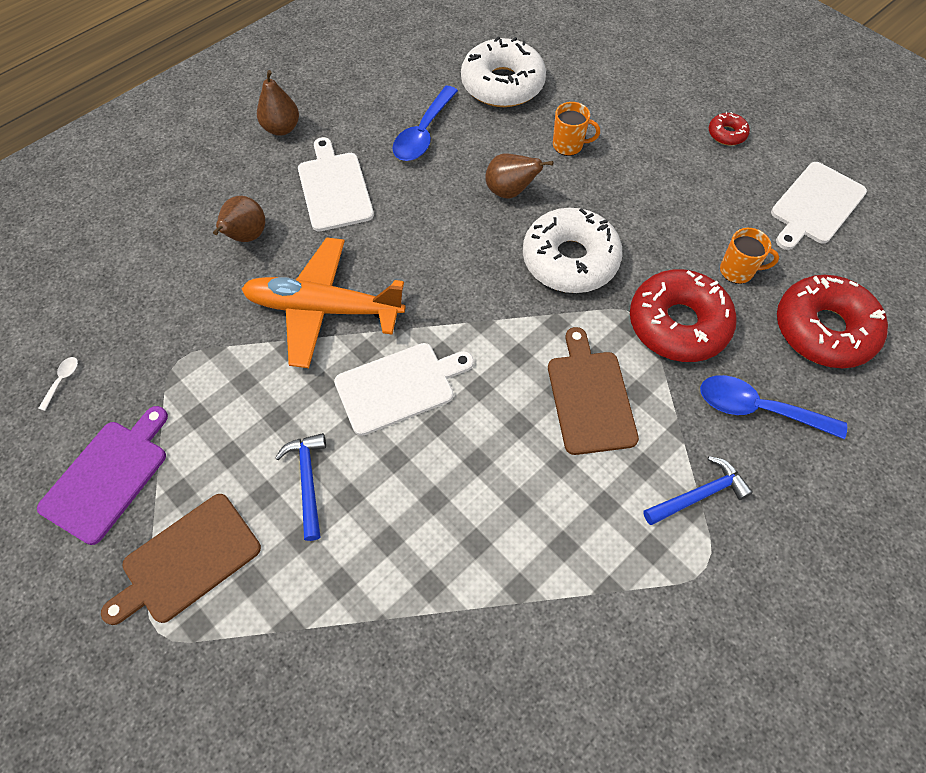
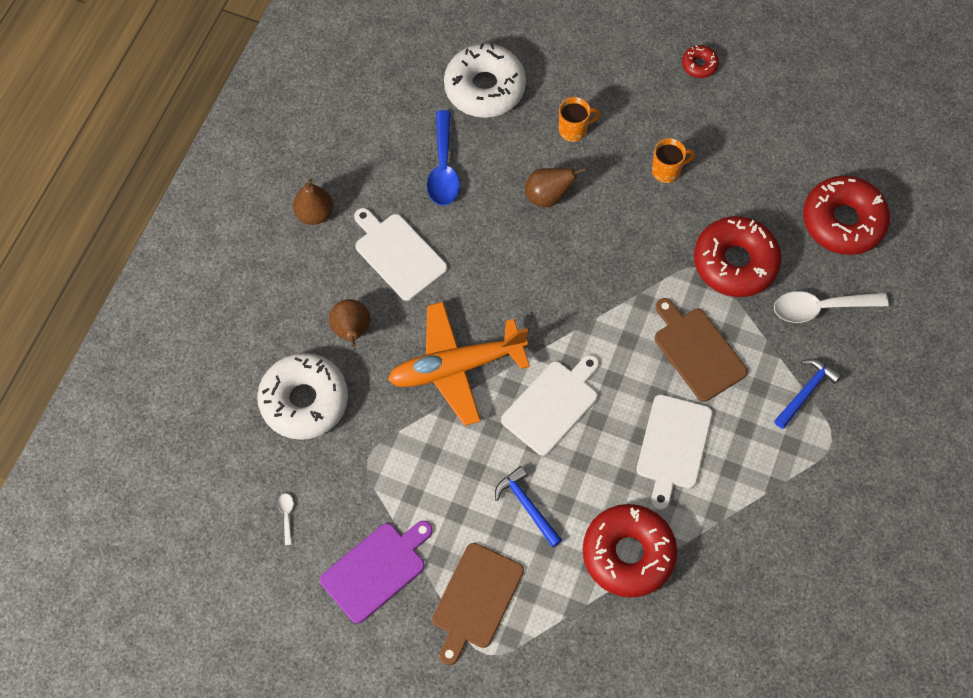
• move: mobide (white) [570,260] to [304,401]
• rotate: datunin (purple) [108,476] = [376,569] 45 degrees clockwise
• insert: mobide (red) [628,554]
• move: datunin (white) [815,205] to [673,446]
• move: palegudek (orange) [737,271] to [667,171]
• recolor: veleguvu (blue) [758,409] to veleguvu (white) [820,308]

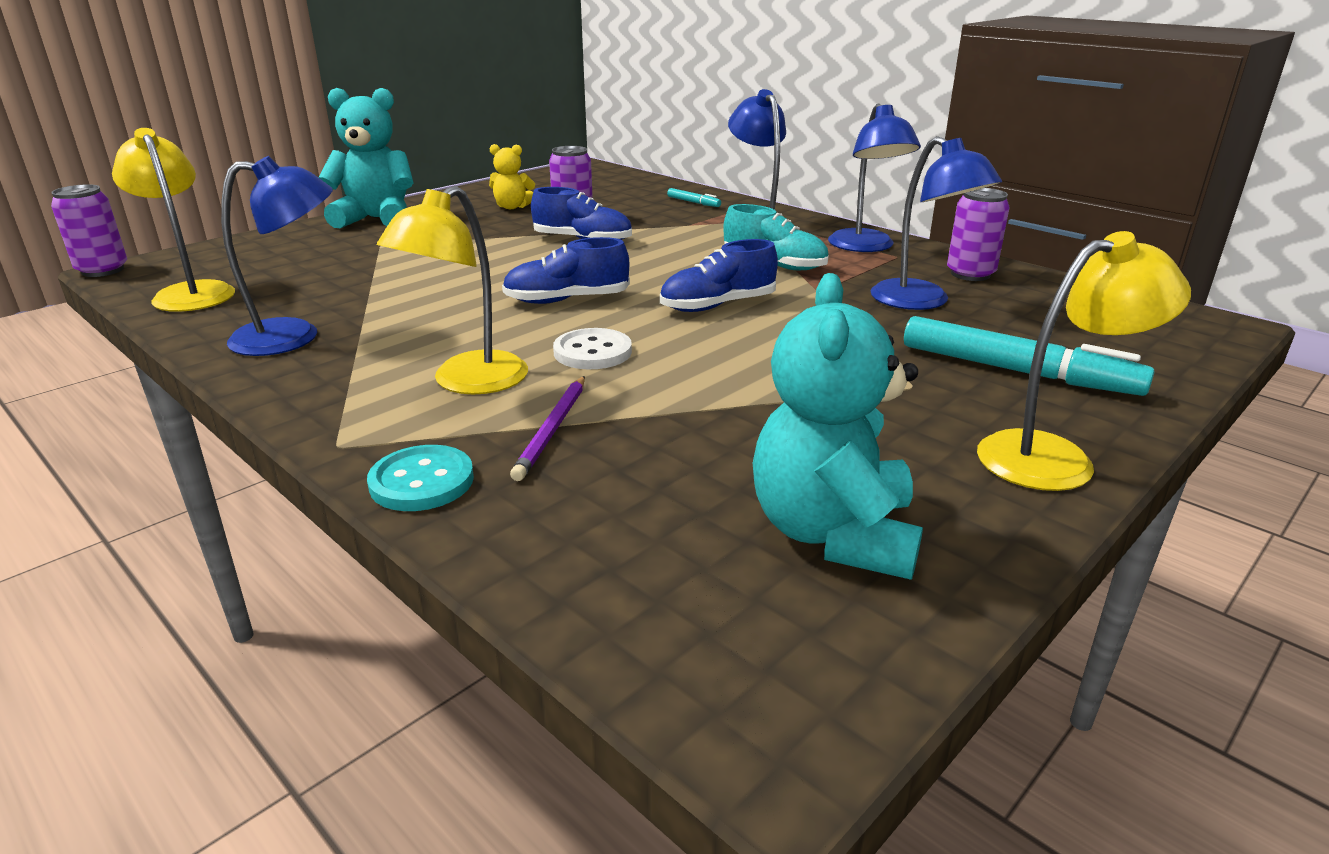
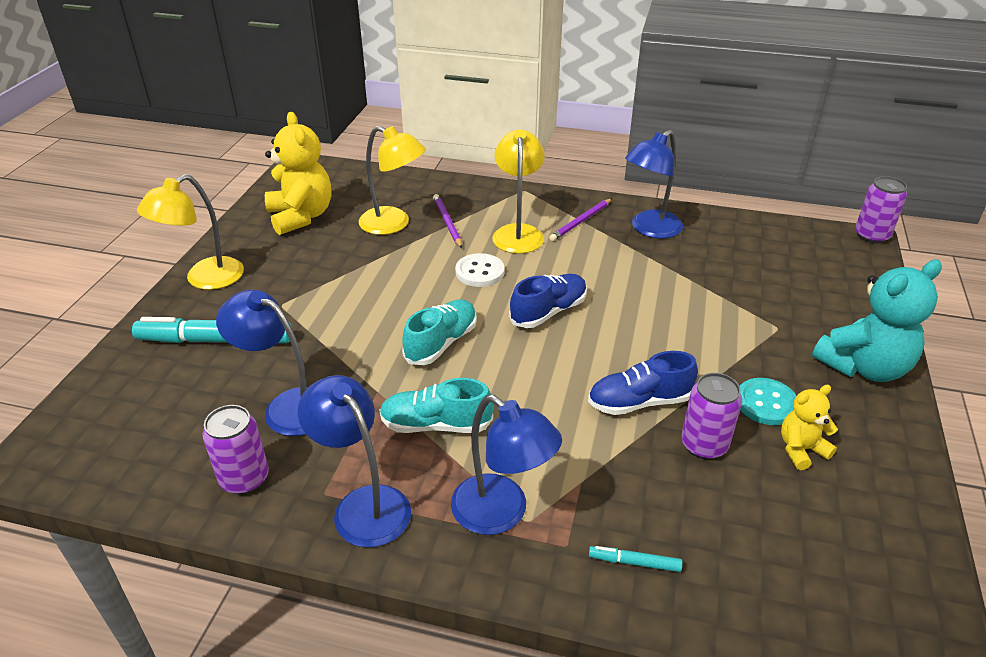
• recolor: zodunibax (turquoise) [833,533] to zodunibax (yellow) [301,217]
• move: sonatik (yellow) [191,292] to [394,224]
• recolor: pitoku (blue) [718,306] to pitoku (turquoise) [441,343]
• insert: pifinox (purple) [581,221]
• move: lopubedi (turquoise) [422,481] to [766,403]

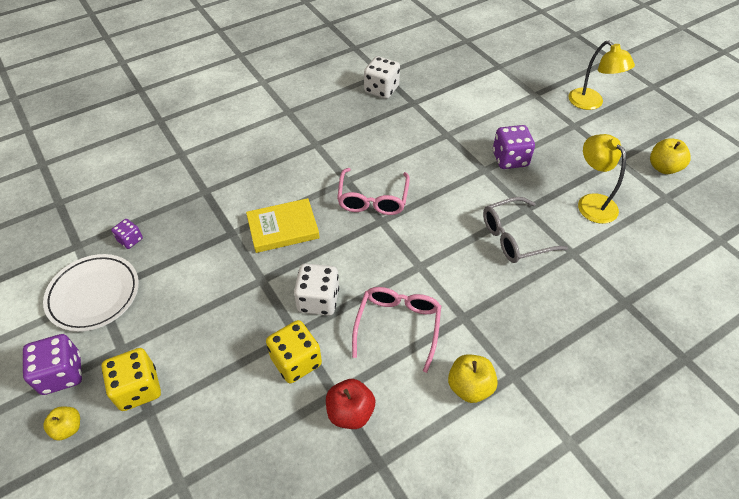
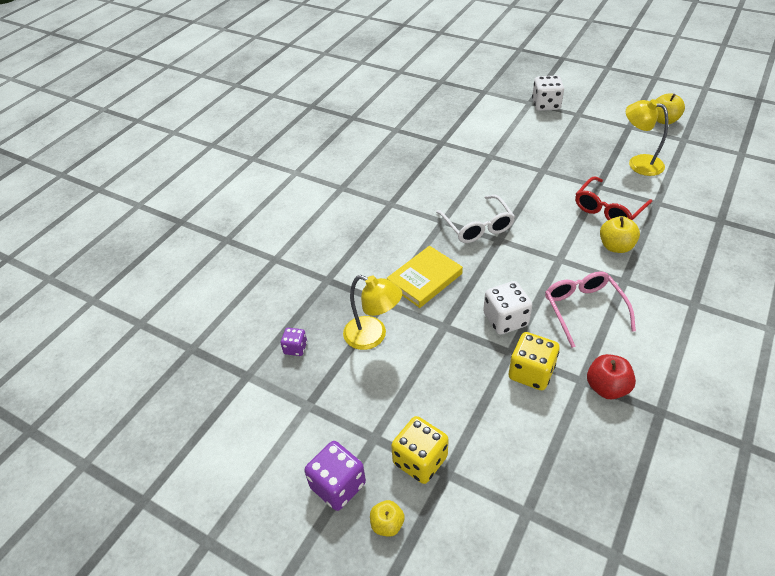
• move: sonatik (yellow) [591,103] to [373,336]
• recolor: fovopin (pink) [373,199] to fovopin (white) [477,226]
• move: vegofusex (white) [381,89] to [546,105]
• recolor: fovopin (grey) [514,237] to fovopin (red) [608,209]
• move: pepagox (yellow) [469,387] to [615,246]
• delete: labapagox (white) [94,295]
• delete: vegofusex (purple) [510,159]

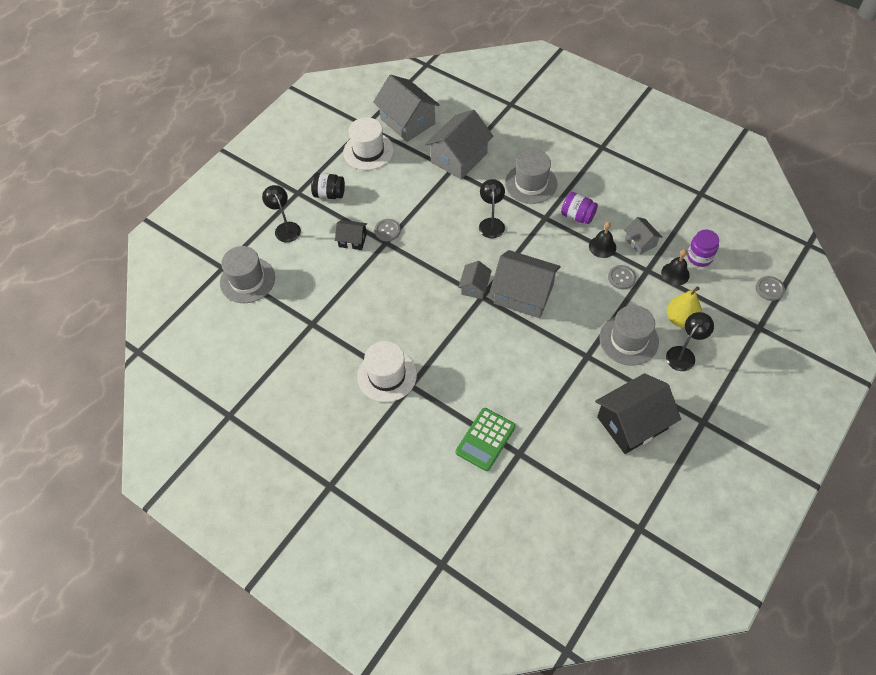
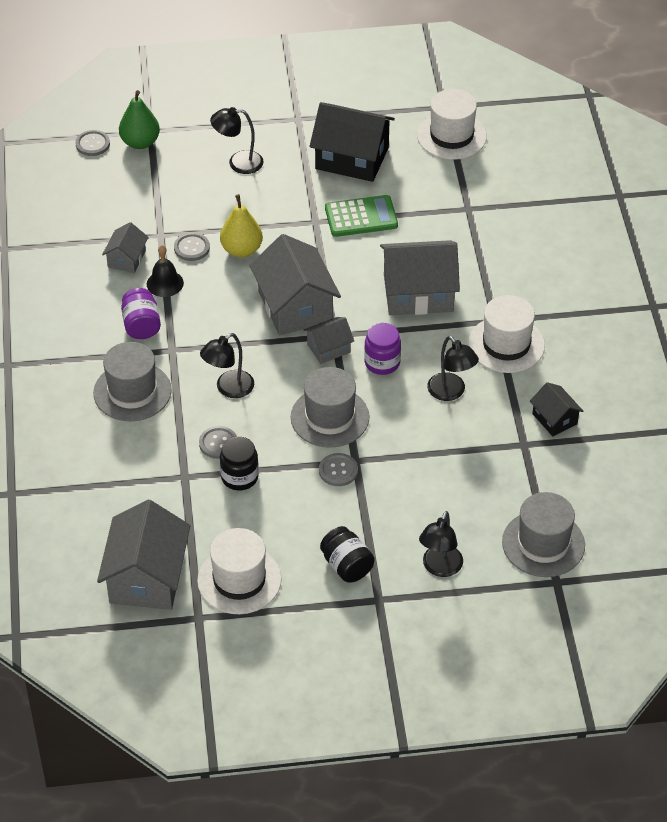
• insert: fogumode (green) [140,142]
• insert: lopubedi (grey) [218,443]
• move: fogumode (yellow) [680,319] to [241,250]
• insert: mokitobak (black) [239,477]
• move: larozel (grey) [628,340] to [330,417]
• move: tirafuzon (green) [485,439] to [361,217]
• move: mokitobak (purple) [699,257] to [382,363]
• move: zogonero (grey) [459,158] to [418,293]
• insert: larozel (white) [451,136]
• insert: sonatik (black) [451,392]
• move: zogonero (black) [352,240] to [554,419]
• delete: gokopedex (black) [675,274]

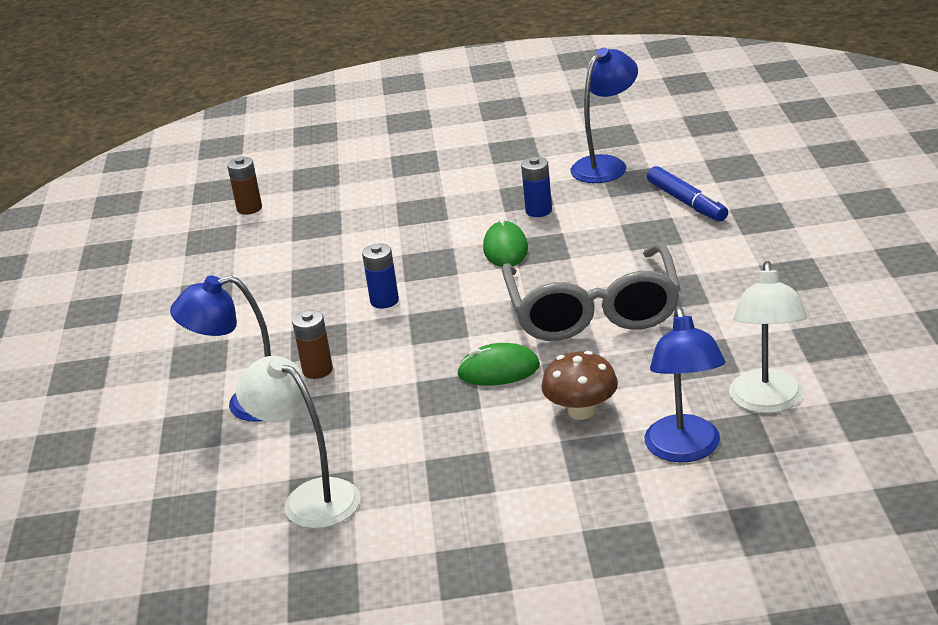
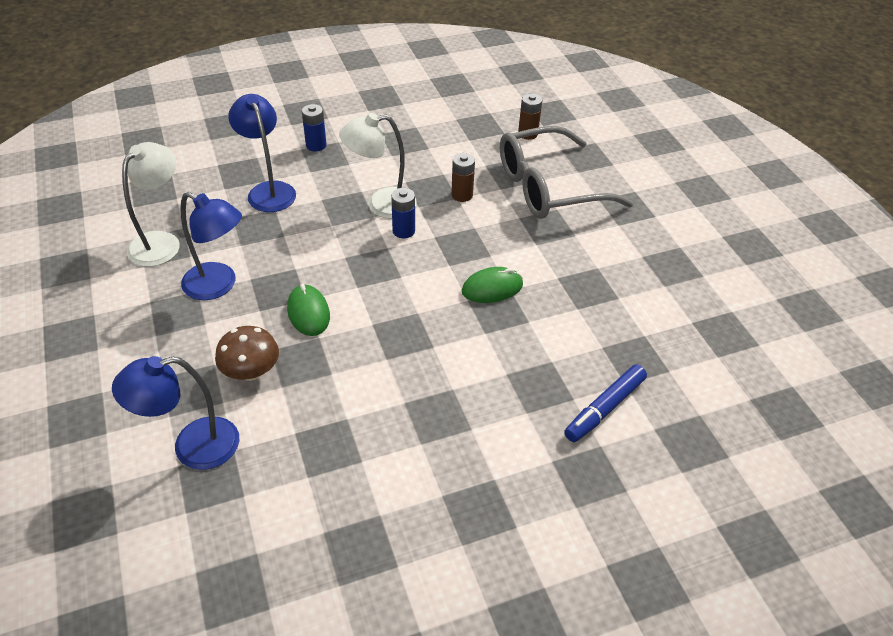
• move: sonatik (blue) [606,165] to [218,285]
• move: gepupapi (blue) [538,211] to [316,145]
• move: sonatik (white) [767,402] to [381,204]
• move: gepupapi (brown) [317,370] to [462,195]
• move: fovopin (grey) [593,311] to [549,187]

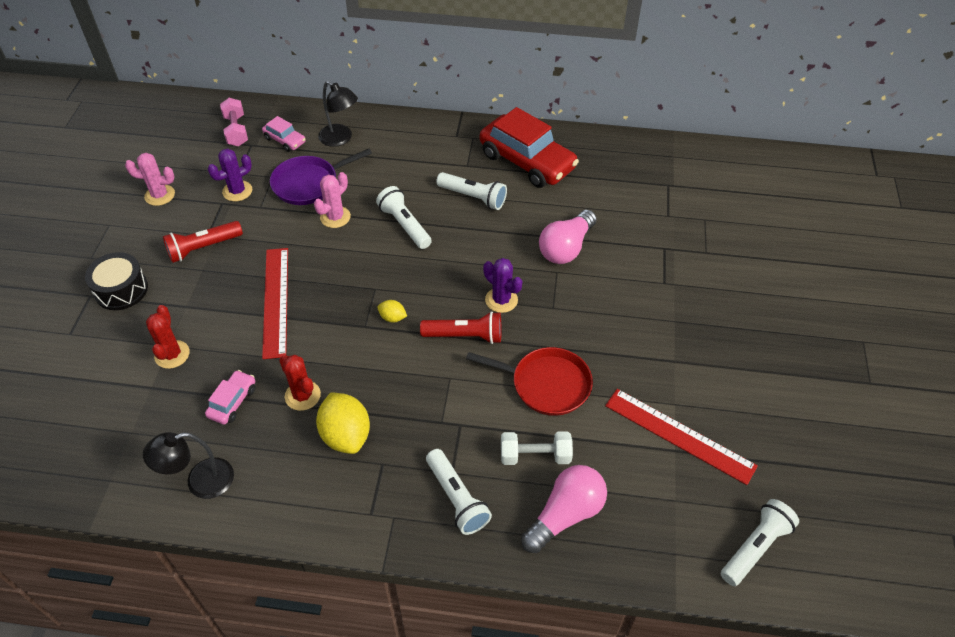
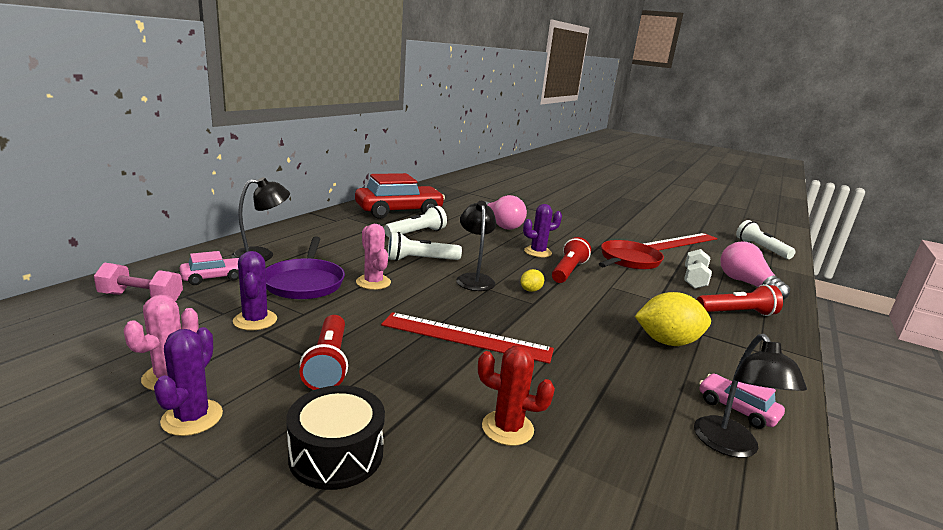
• insert: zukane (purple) [192,417]
• insert: sonatik (black) [474,279]
• recolor: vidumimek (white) [457,498] to vidumimek (red) [737,313]
• move: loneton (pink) [232,402] to [736,409]
• delete: zukane (red) [302,395]

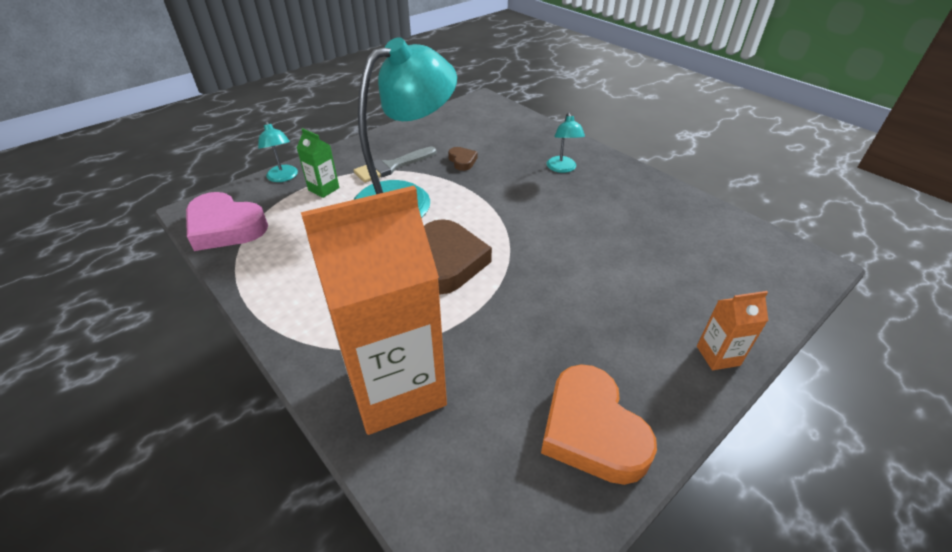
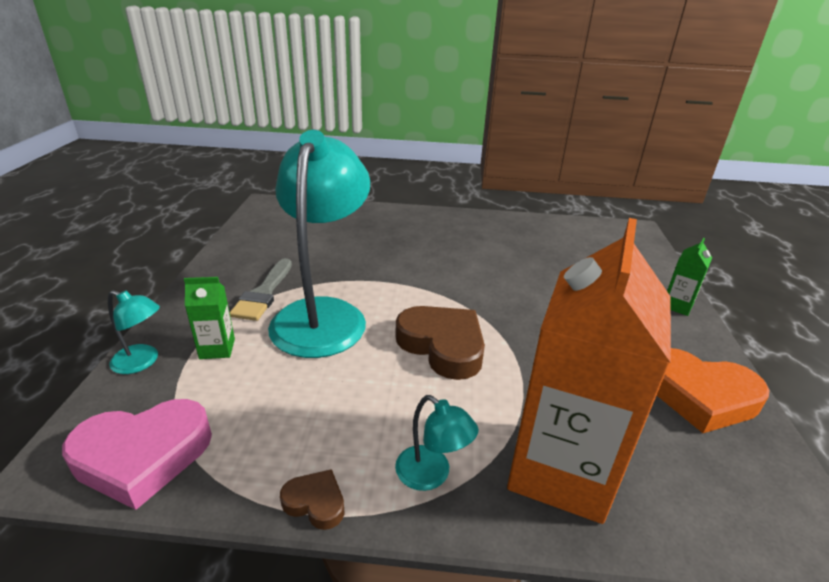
• move: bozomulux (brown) [462,161] to [315,502]
• move: sonatik (turquoise) [562,168] to [431,475]
• recolor: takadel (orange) [718,355] to takadel (green) [677,305]

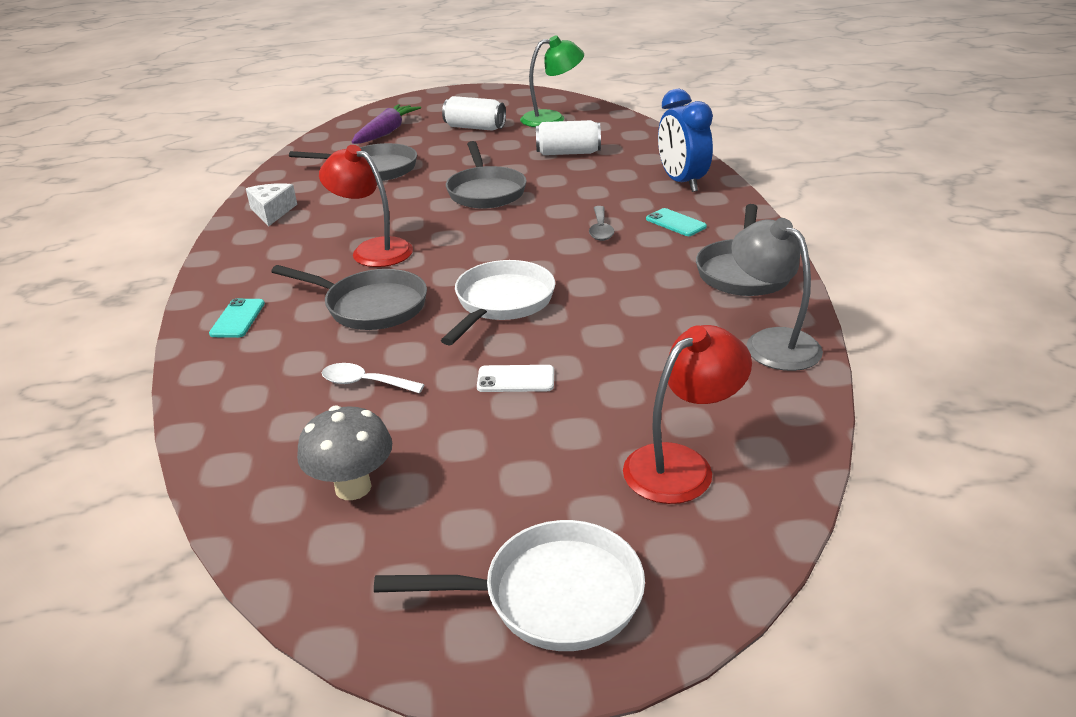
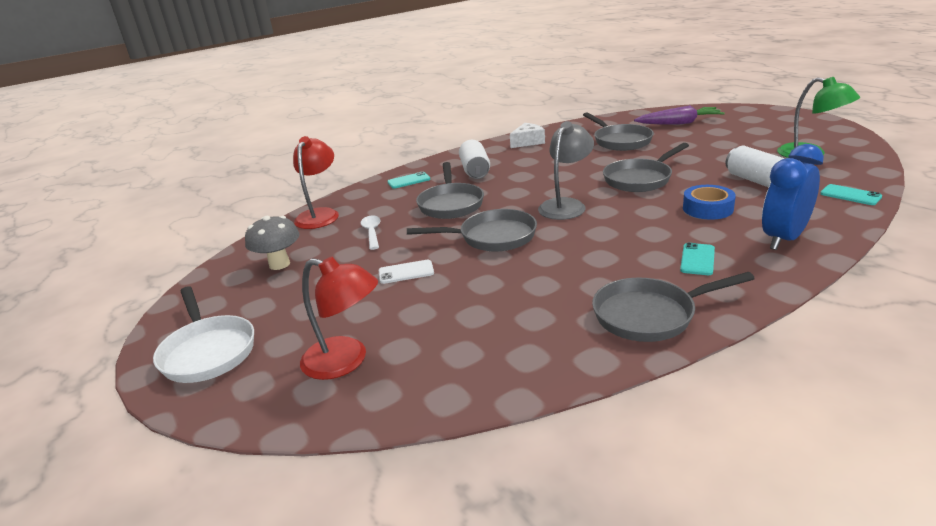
• move: sonatik (red) [373,250] to [320,214]
• rotate: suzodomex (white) [515,379] = [406,272] 75 degrees counterclockwise
• recolor: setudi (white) [502,302] to setudi (grey) [492,237]
• move: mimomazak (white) [475,127] to [475,171]
• move: sonatik (grey) [771,342] to [566,205]
• insert: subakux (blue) [707,208]
• insert: suzodomex (turquoise) [850,195]
• delete: veleguvu (grey) [600,229]

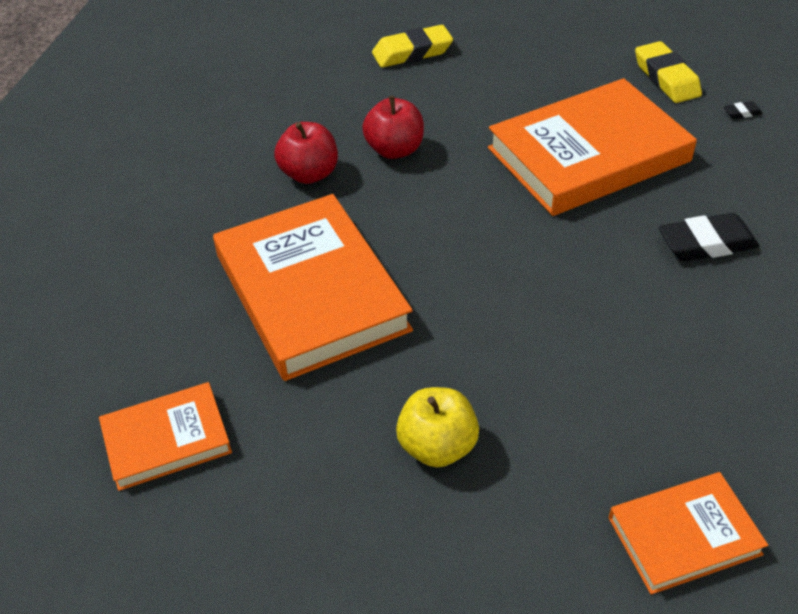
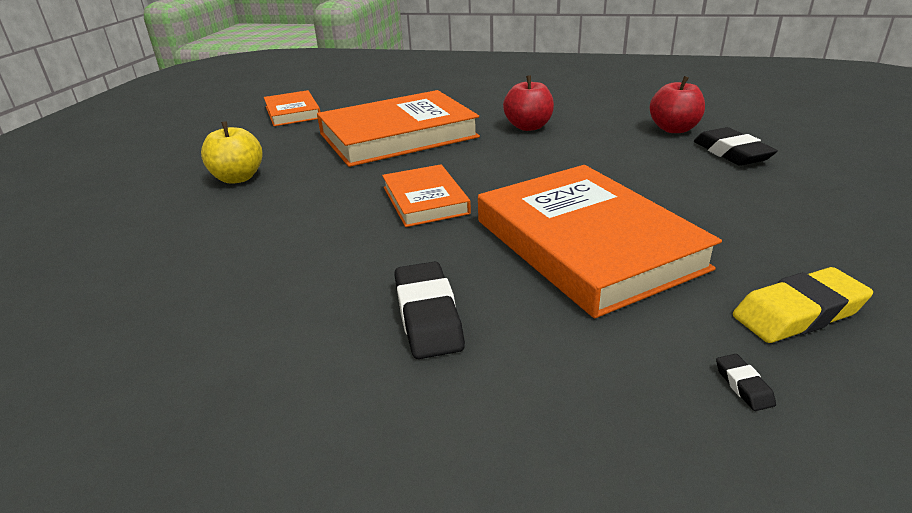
• move: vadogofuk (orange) [684,536] to [425,200]
• move: pepagox (red) [394,150] to [674,129]
• recolor: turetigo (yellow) [412,52] to turetigo (black) [731,153]

